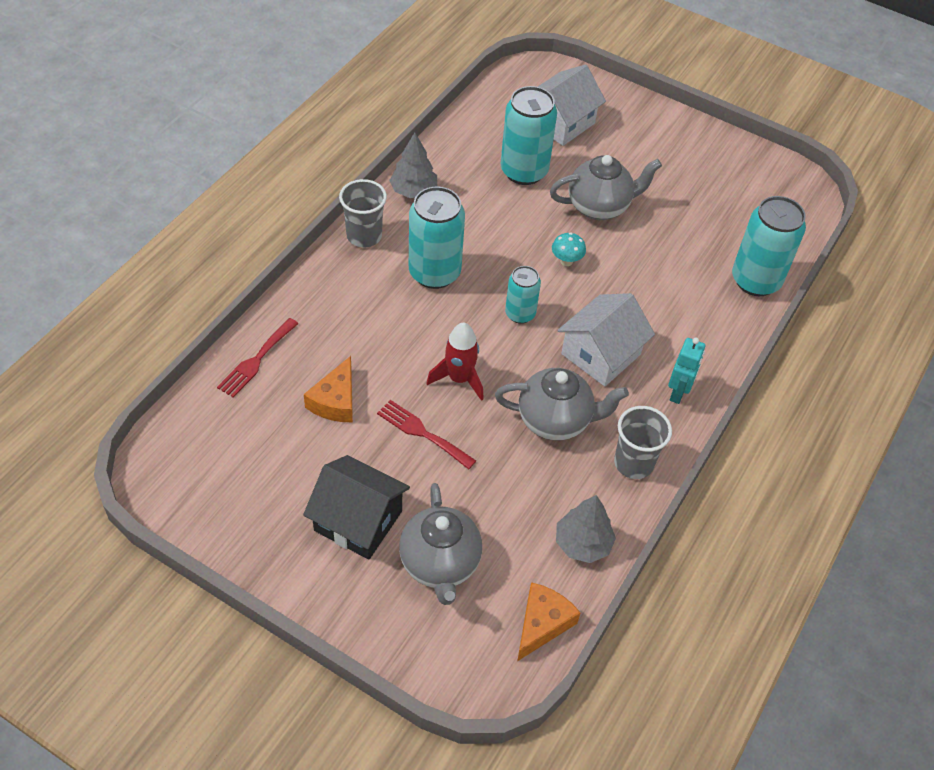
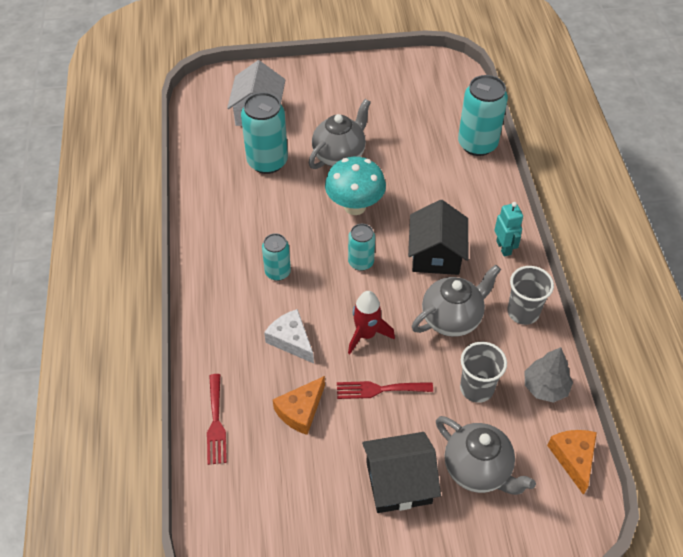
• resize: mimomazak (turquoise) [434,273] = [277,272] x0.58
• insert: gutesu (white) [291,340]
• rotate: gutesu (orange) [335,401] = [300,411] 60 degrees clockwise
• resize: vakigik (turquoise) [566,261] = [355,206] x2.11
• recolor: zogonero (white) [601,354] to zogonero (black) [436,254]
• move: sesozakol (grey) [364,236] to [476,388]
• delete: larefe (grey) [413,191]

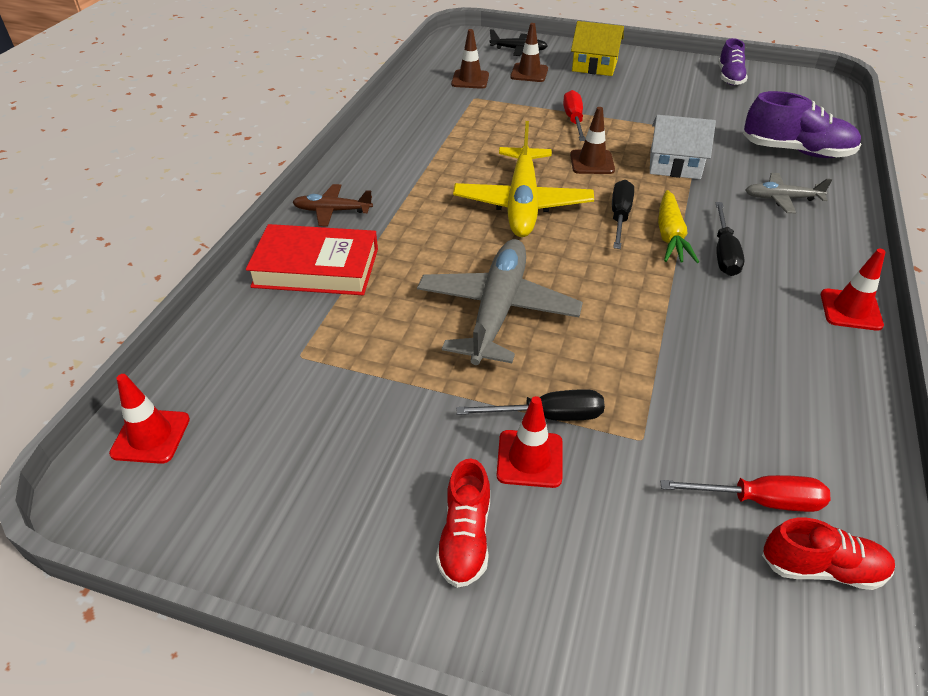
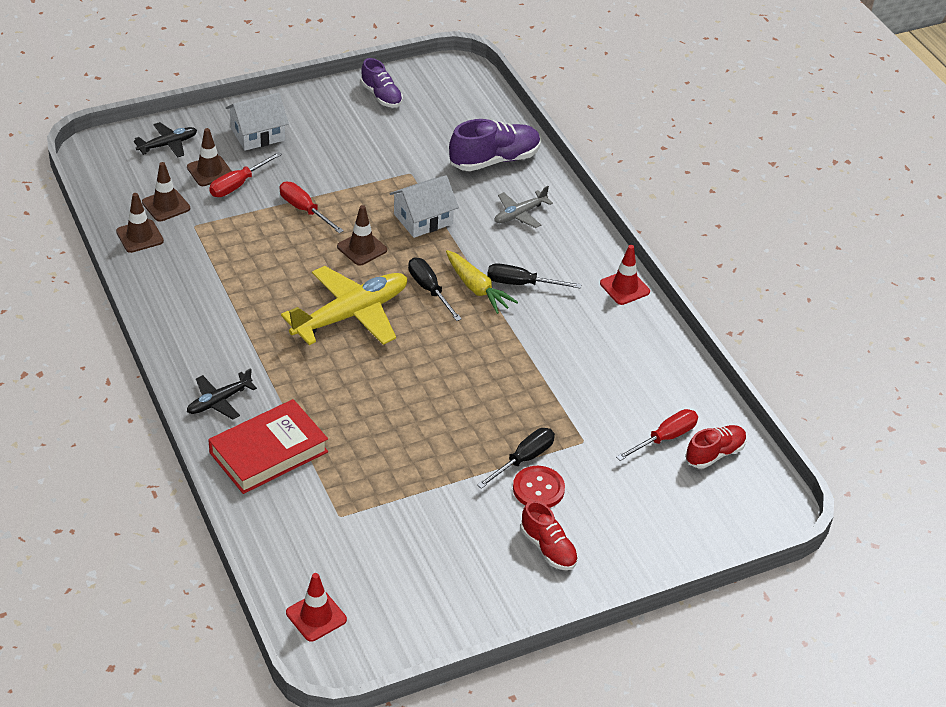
• insert: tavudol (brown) [139,236]
• recolor: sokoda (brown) [333,211] to sokoda (black) [219,401]
• insert: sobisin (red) [238,184]
• recolor: zogonero (yellow) [594,66] to zogonero (white) [257,134]
• rotate: sokoda (yellow) [522,203] = [350,315] 90 degrees counterclockwise
• rotate: sobisin (black) [724,253] = [521,284] 135 degrees clockwise
• replace: tavudol (red) [530,459] to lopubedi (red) [538,489]
• delete: sokoda (grey) [497,311]

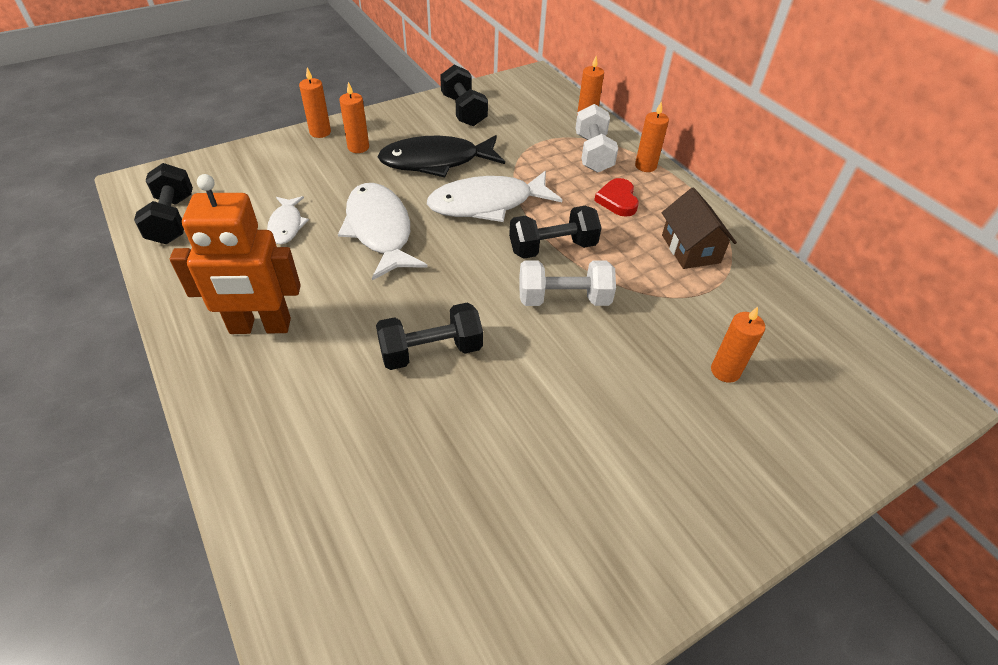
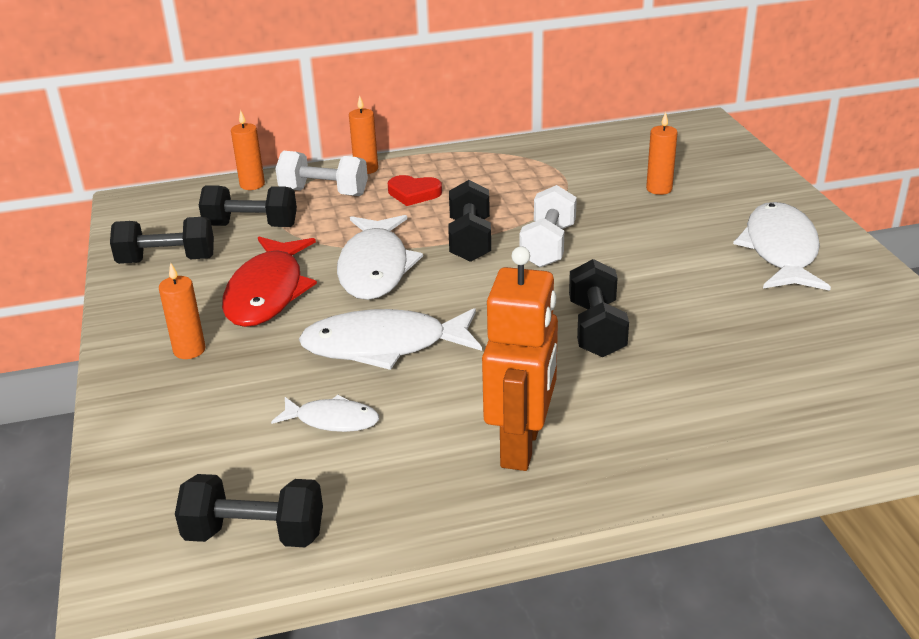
• insert: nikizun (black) [251,226]
• recolor: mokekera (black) [436,161] to mokekera (red) [267,292]
• insert: mokekera (white) [780,250]
• delete: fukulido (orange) [320,132]
• delete: zogonero (brown) [690,249]

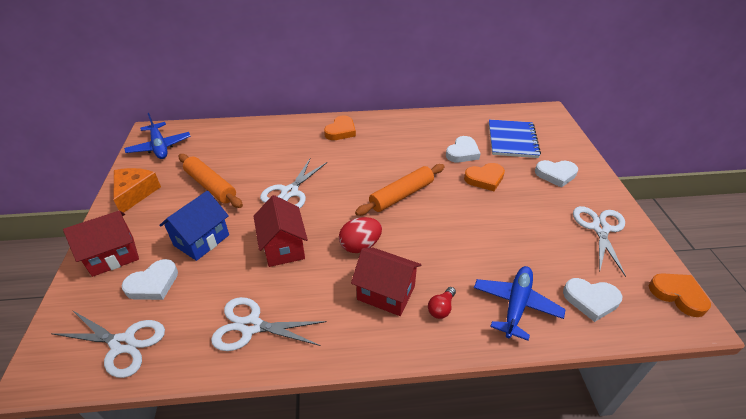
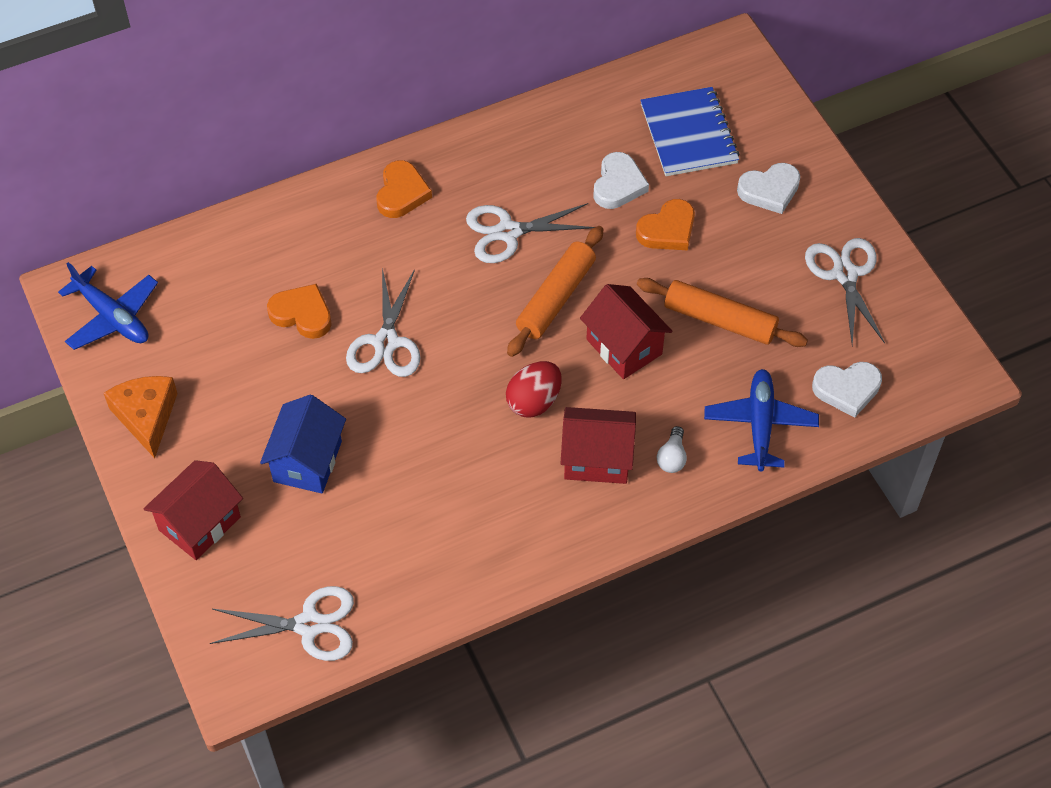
• move: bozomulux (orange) [678,295] to [302,314]
• move: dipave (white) [251,326] to [508,232]
• move: zogonero (red) [283,247] to [624,347]
• move: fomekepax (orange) [210,186] to [720,320]
• recolor: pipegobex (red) [441,308] to pipegobex (white) [672,457]
• delete: bozomulux (white) [153,284]

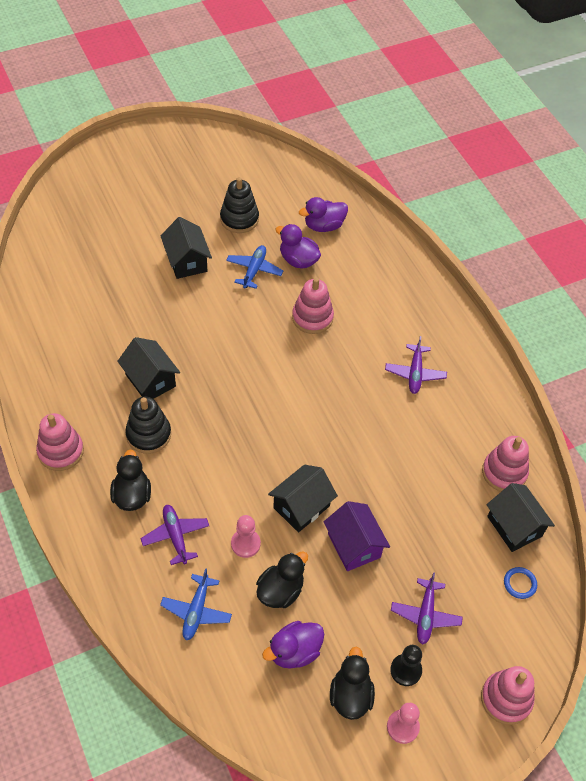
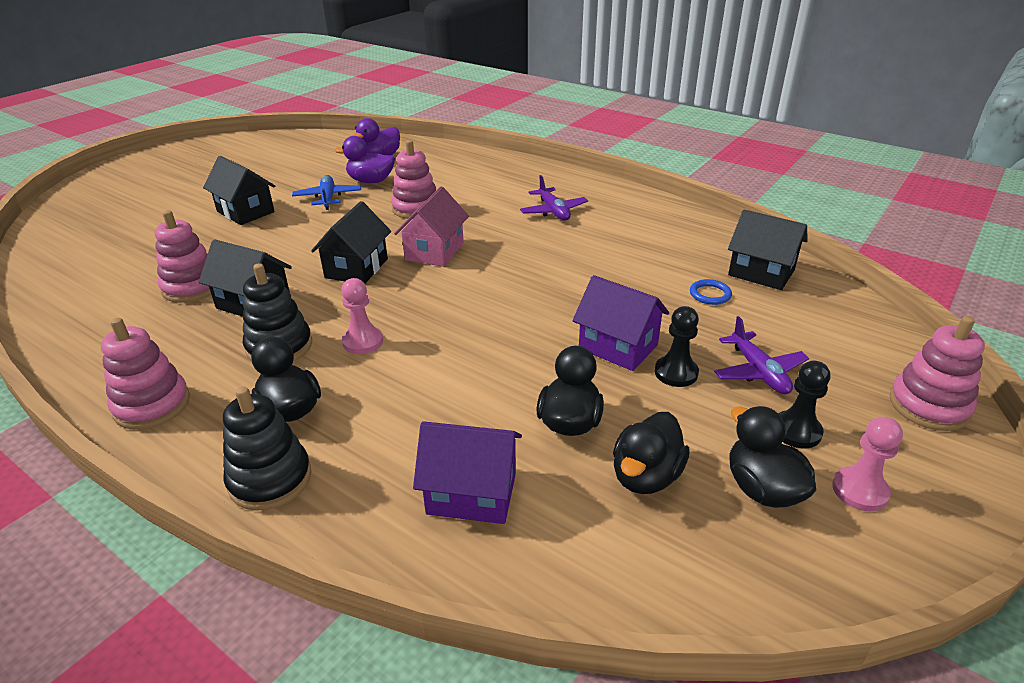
• move: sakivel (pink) [504,472] to [192,287]
• move: sakivel (black) [239,219] to [270,479]
• move: zogonero (black) [301,507] to [356,268]
• move: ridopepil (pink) [245,544] to [363,342]
• insert: zogonero (pink) [434,251]
• replace: sokoda (blue) [196,611] to zogonero (purple) [472,493]
• recolor: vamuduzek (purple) [294,652] to vamuduzek (black) [646,476]
• insert: ridopepil (black) [676,373]
• move: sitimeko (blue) [519,584] to [710,294]
• delete: sokoda (purple) [175,536]

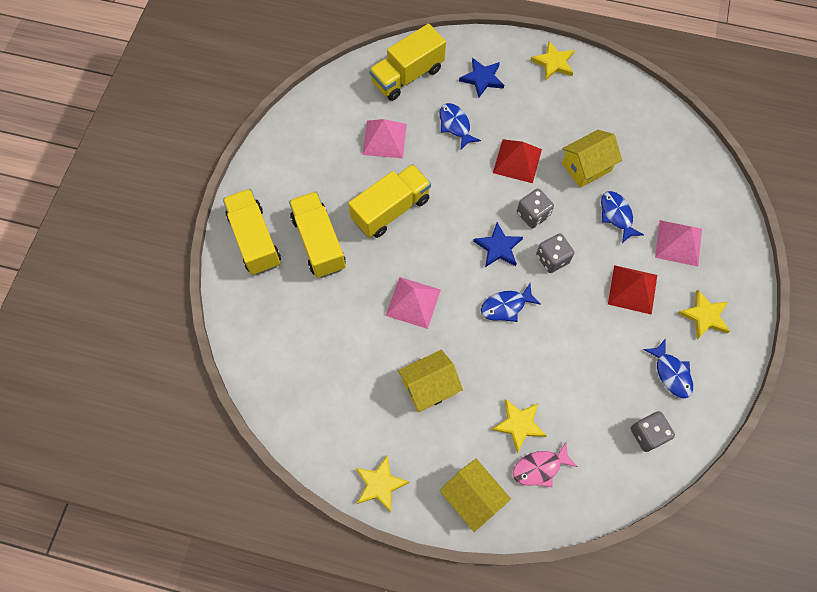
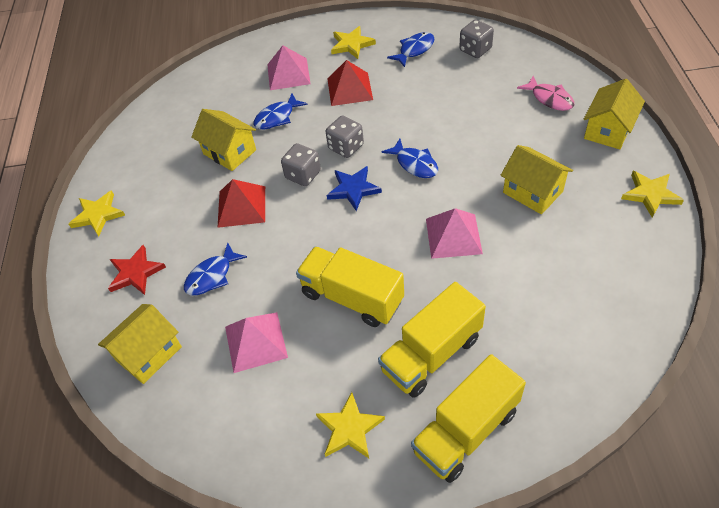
• replace: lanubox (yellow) [407,75] to zogonero (yellow) [149,353]
• recolor: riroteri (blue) [482,78] to riroteri (red) [135,273]
• move: riroteri (yellow) [519,424] to [349,428]

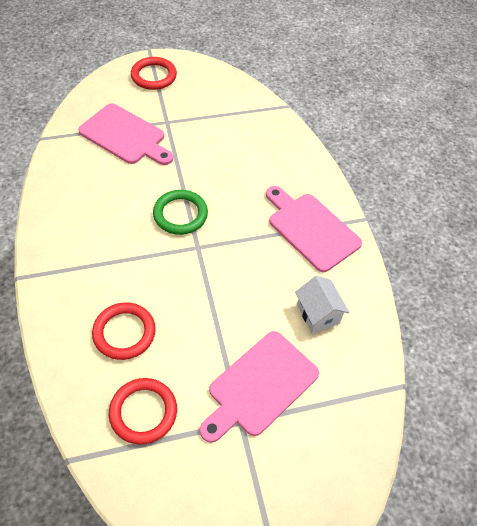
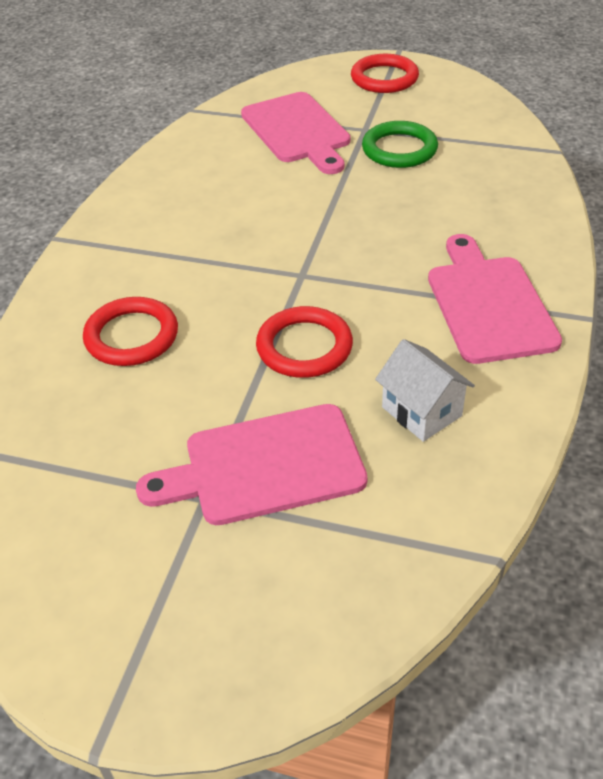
• move: sitimeko (red) [143,412] to [304,347]
• move: sitimeko (green) [180,214] to [399,149]
• rotate: zogonero (white) [318,314] = [421,411] 45 degrees counterclockwise

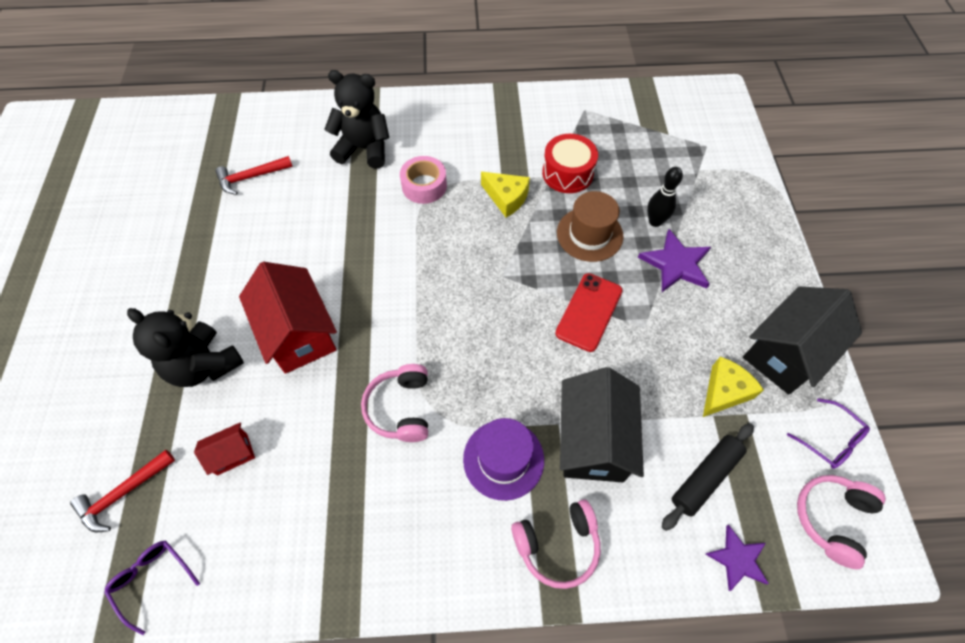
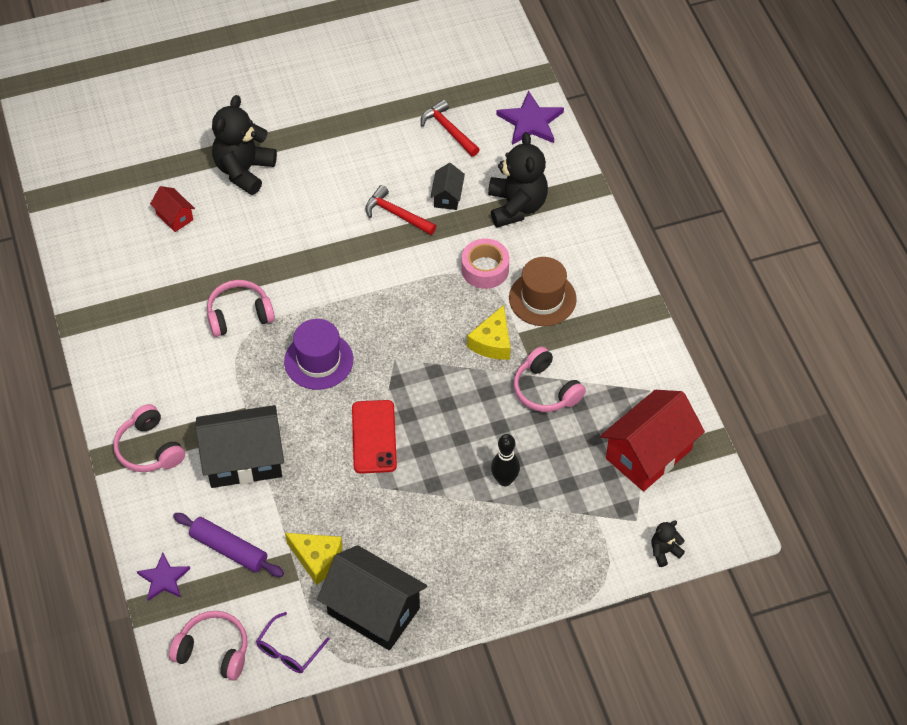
• recolor: fomekepax (black) [705,478] to fomekepax (purple) [229,549]
• move: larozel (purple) [503,459] to [318,360]
• rotate: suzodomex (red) [589,312] = [374,437] 75 degrees clockwise
• move: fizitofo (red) [123,494] to [396,214]
• insert: zogonero (black) [447,196]
• move: riroteri (purple) [676,264] to [530,122]
• move: larozel (brown) [589,234] to [542,298]
• replace: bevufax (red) [567,173] to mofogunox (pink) [545,390]
• move: zogonero (red) [298,333] to [648,454]
• insert: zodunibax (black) [664,551]
• delete: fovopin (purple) [153,580]

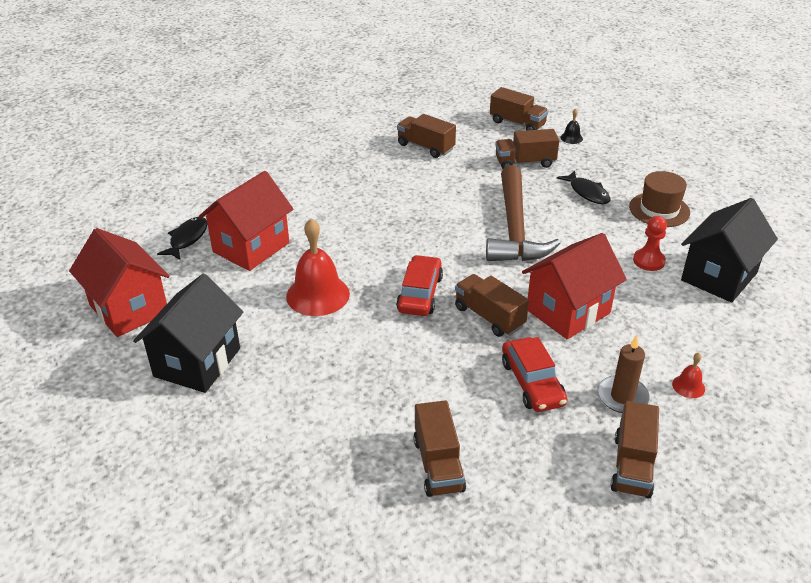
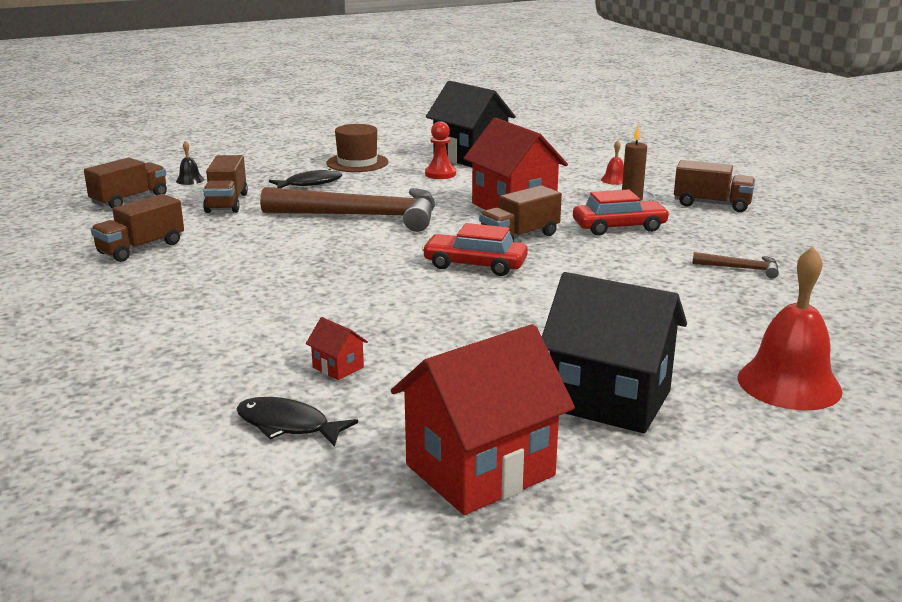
• resize: zogonero (red) [251,247] = [338,367] x0.41
• replace: lanubox (brown) [438,465] to fizitofo (brown) [740,268]
• move: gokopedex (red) [318,295] to [789,384]

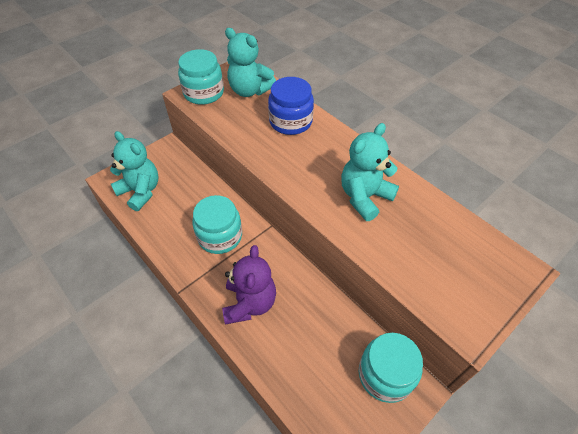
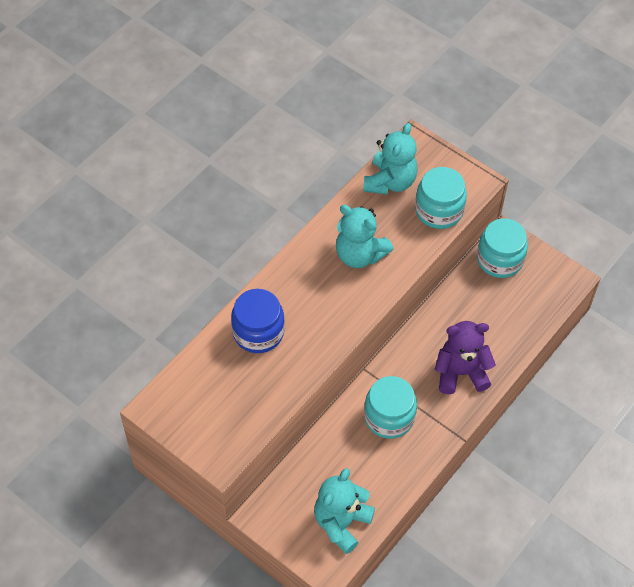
• move: zodunibax (turquoise) [250,90] to [390,182]
• move: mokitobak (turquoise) [204,93] to [439,210]

